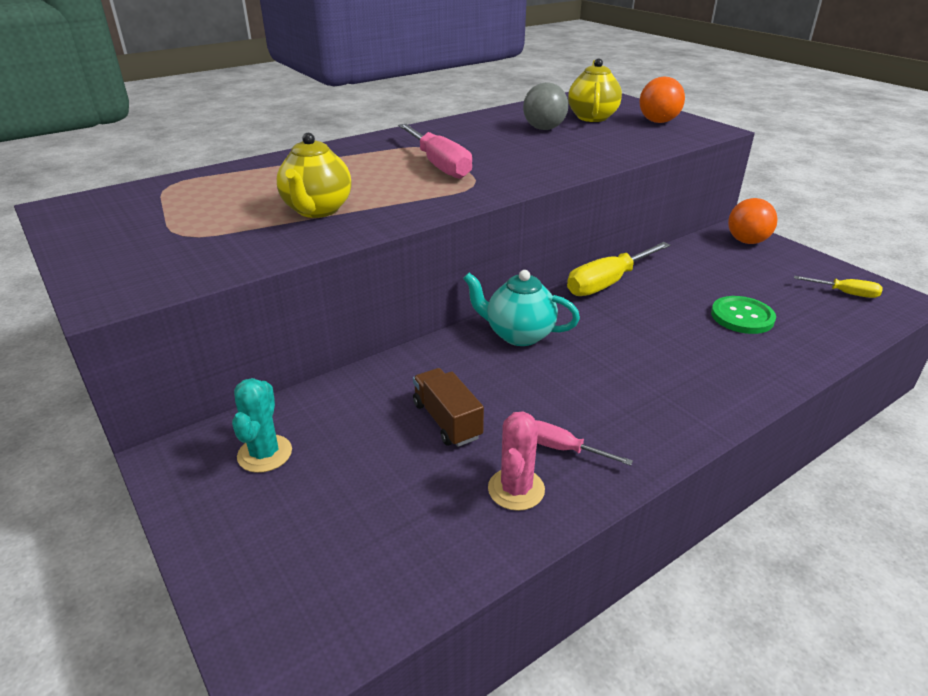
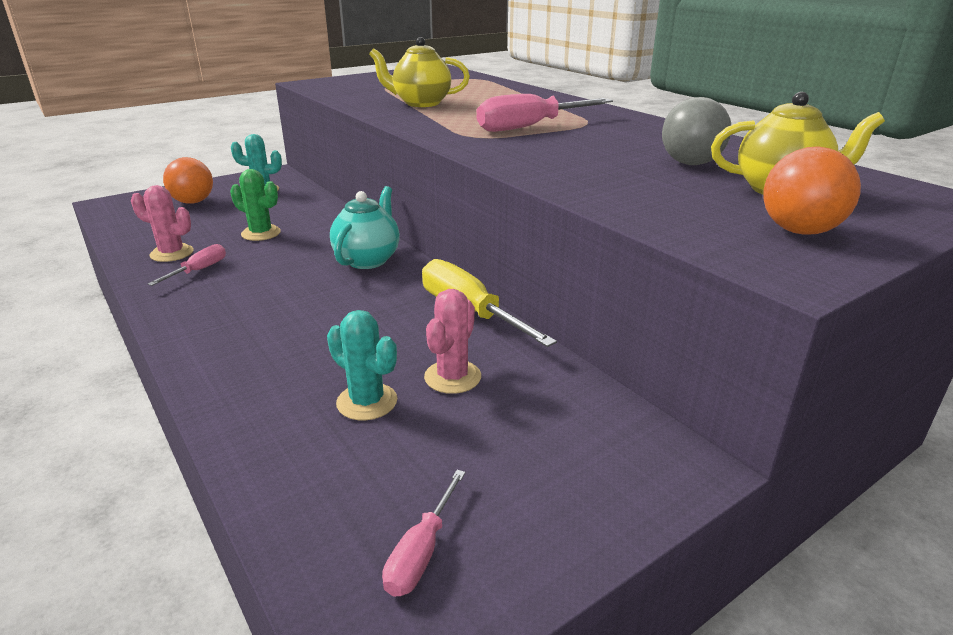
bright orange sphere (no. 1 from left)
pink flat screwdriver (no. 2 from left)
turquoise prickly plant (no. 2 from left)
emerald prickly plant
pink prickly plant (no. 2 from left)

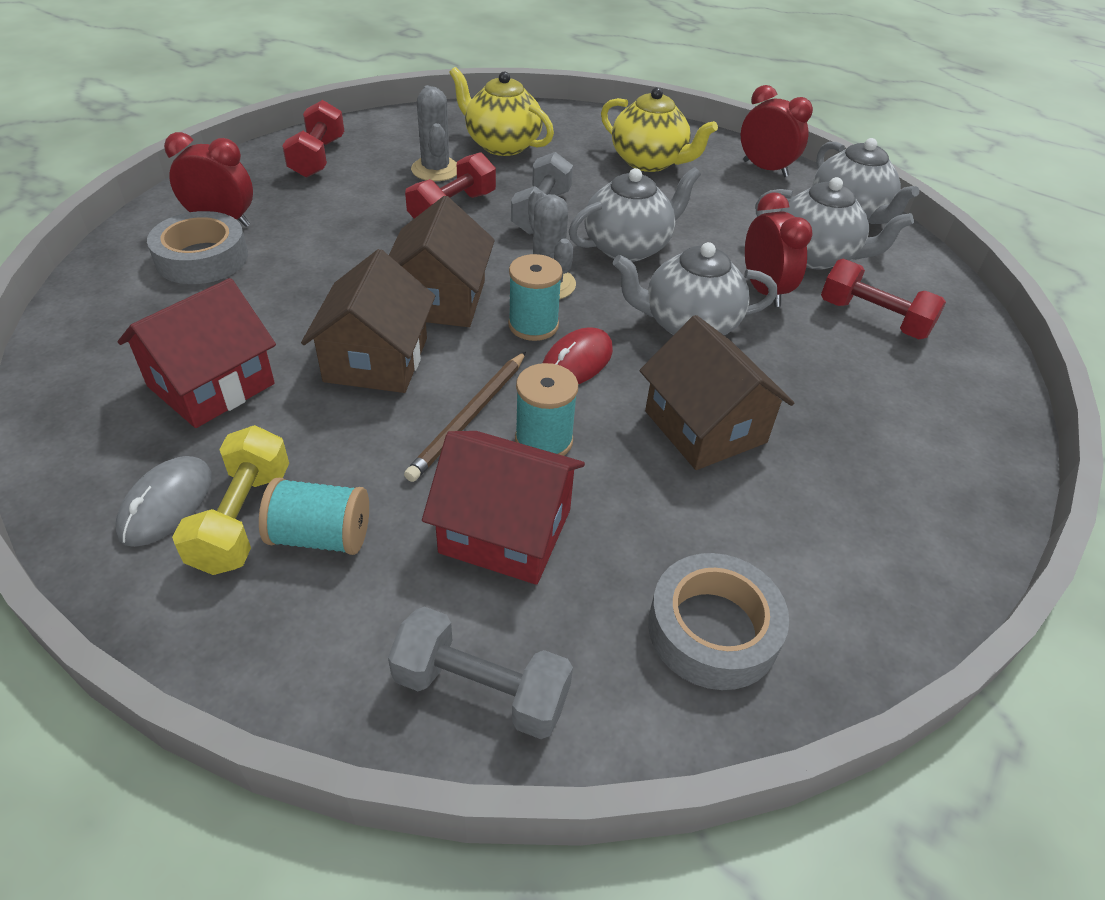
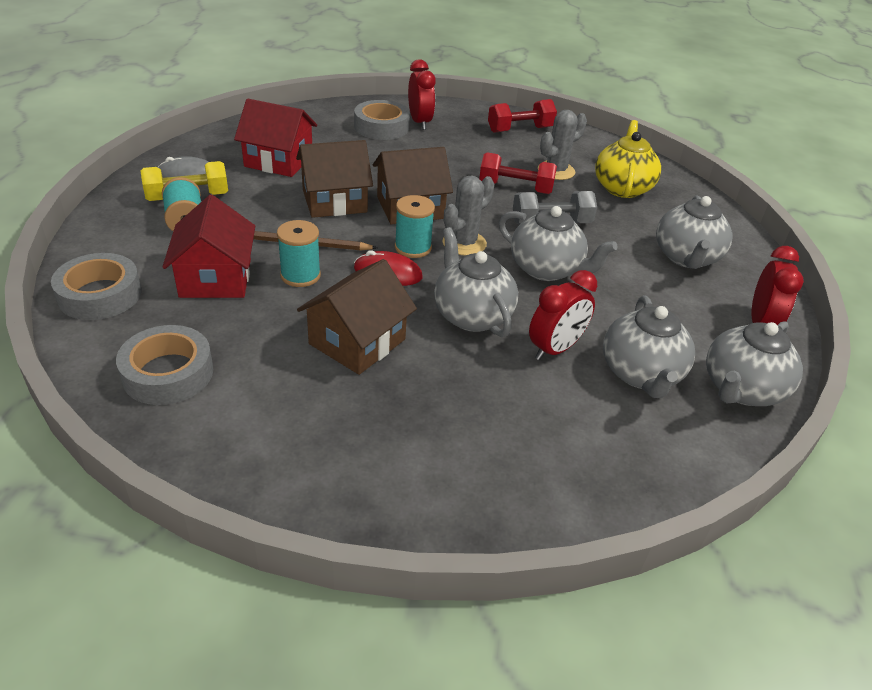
grey tea pot (no. 4 from left)
red hand weight (no. 3 from left in the first image)
grey tape (no. 1 from left)

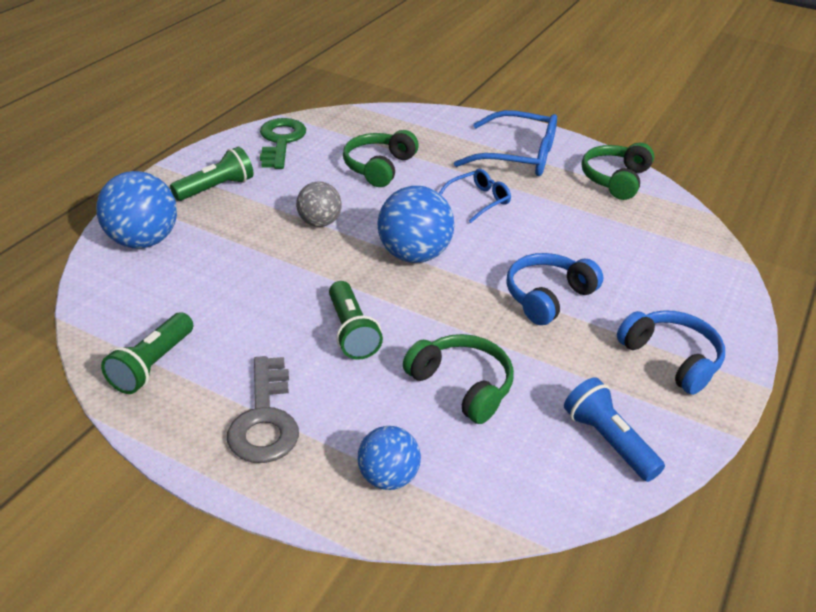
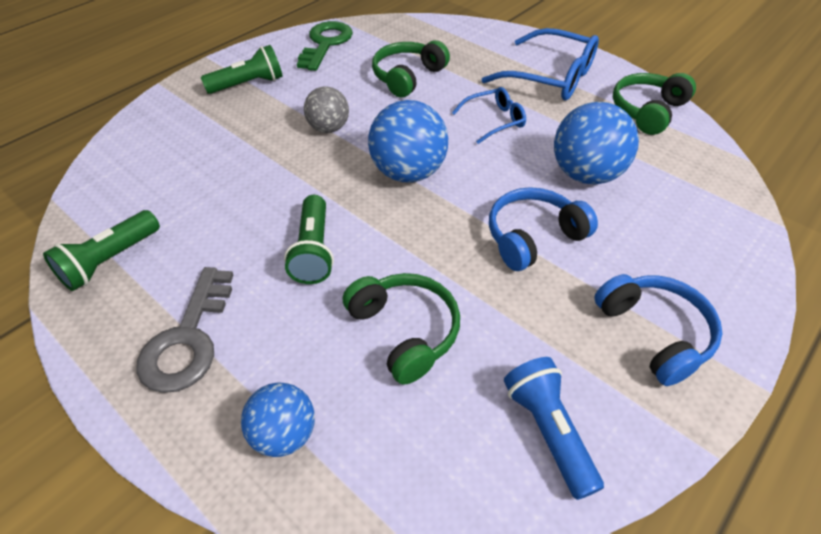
blue sphere (no. 3 from left)

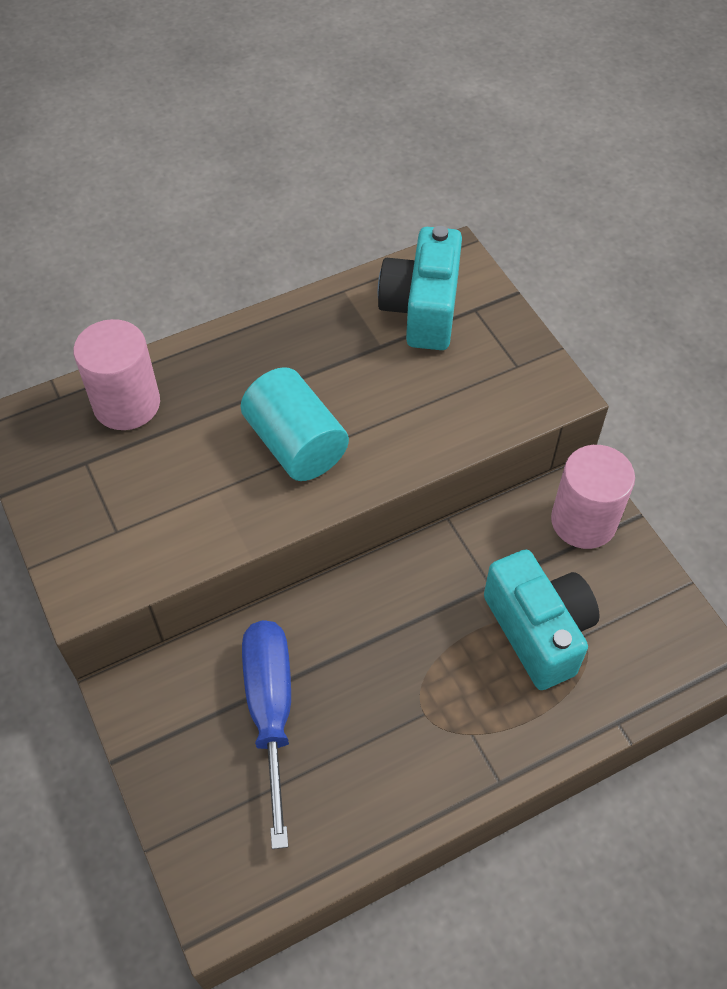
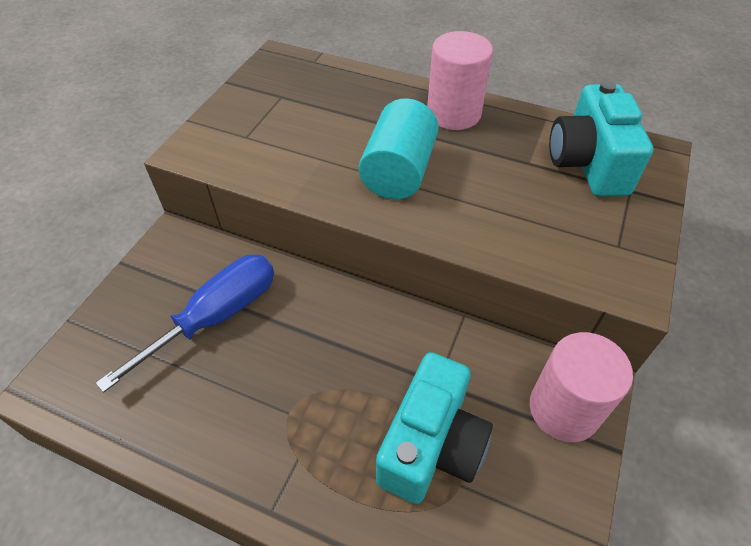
turquoise photo camera (no. 2 from left)
pink cylinder shape (no. 1 from left)

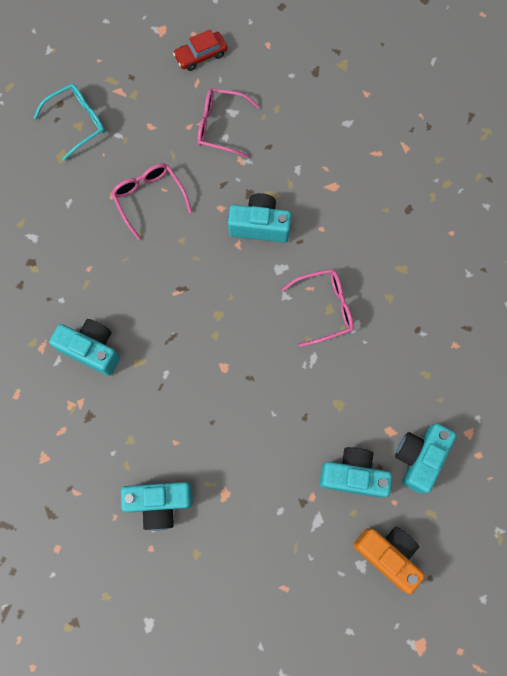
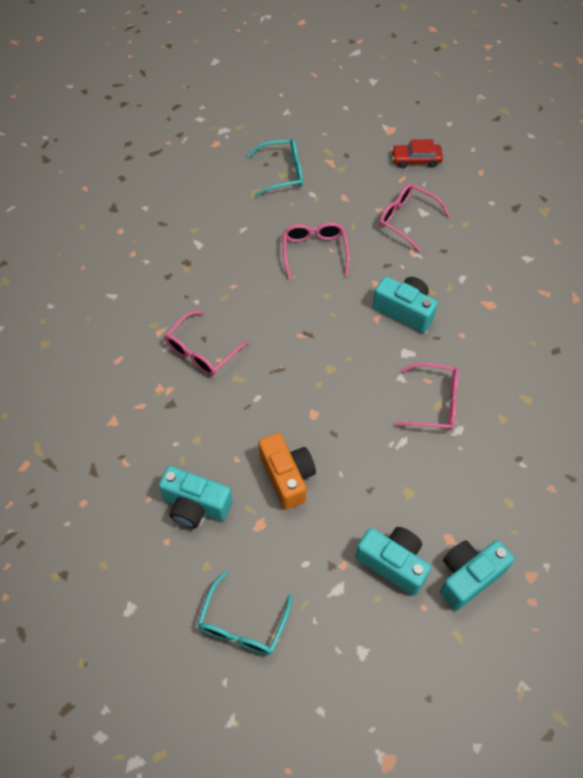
pink spectacles (no. 1 from left)
bright orange photo camera
turquoise spectacles (no. 1 from left)

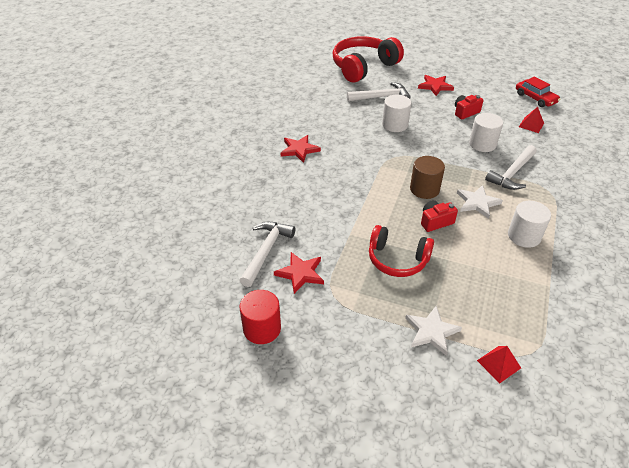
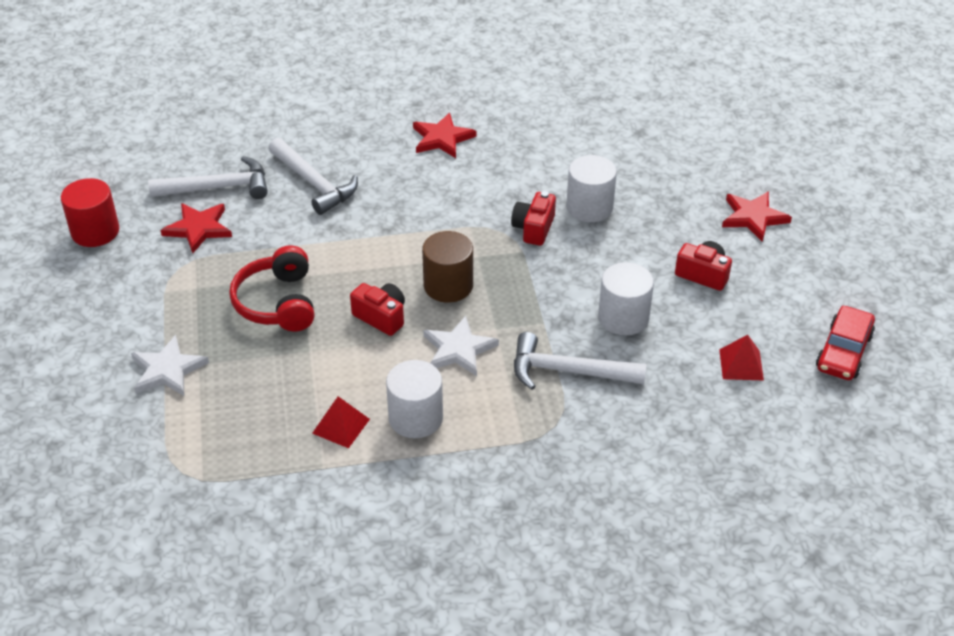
red headphones (no. 1 from left in the first image)
pure white carpenter's hammer (no. 2 from left)
red pyramid shape (no. 1 from left)
red photo camera (no. 2 from left)

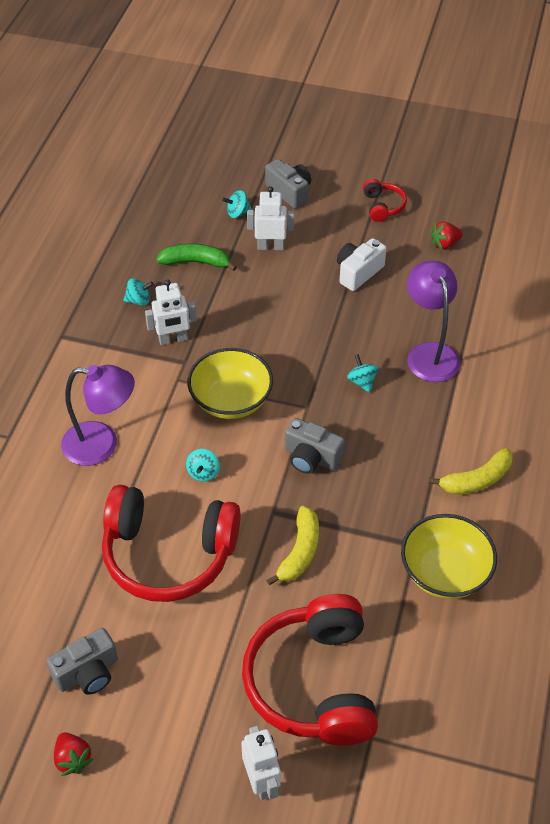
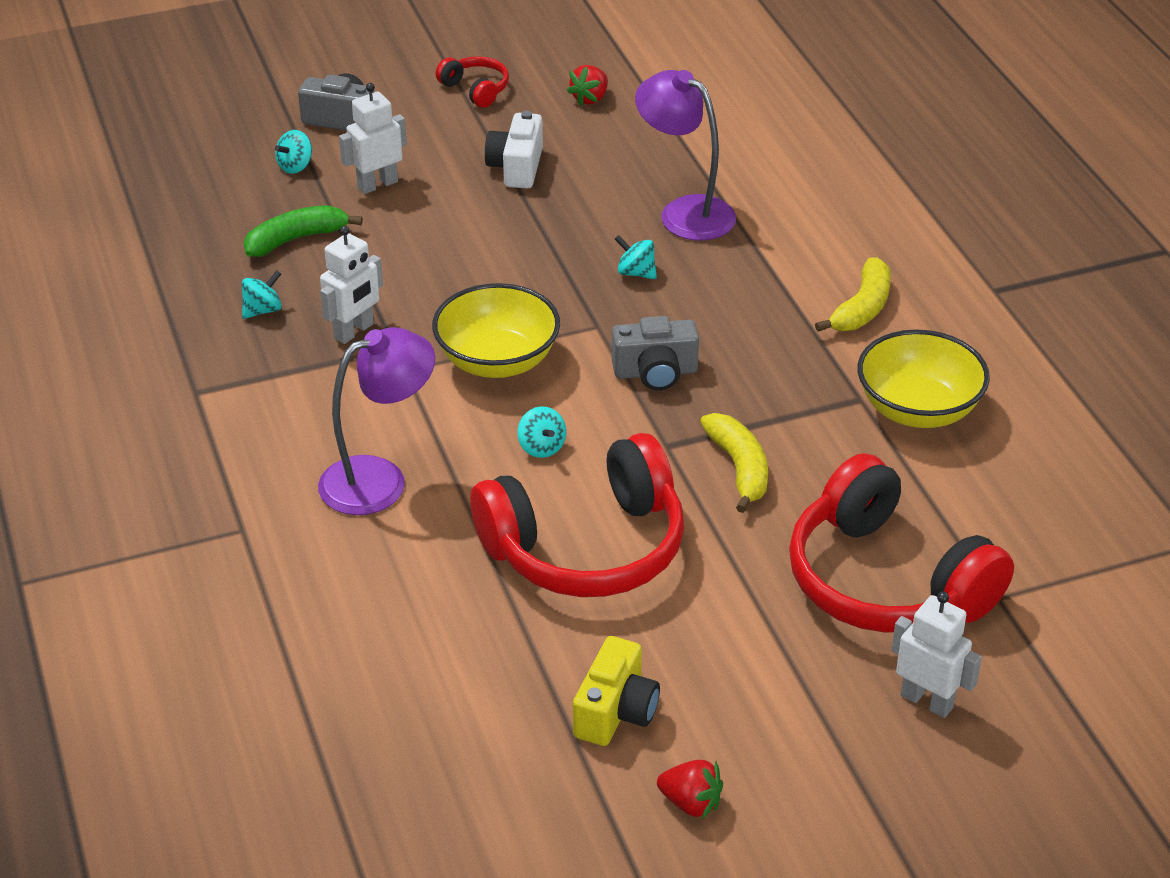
golden photo camera

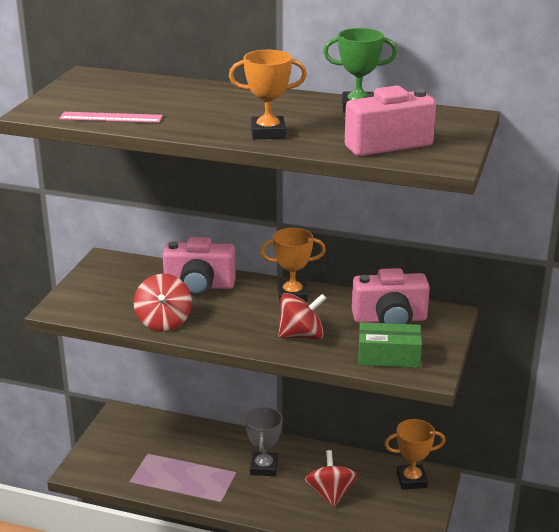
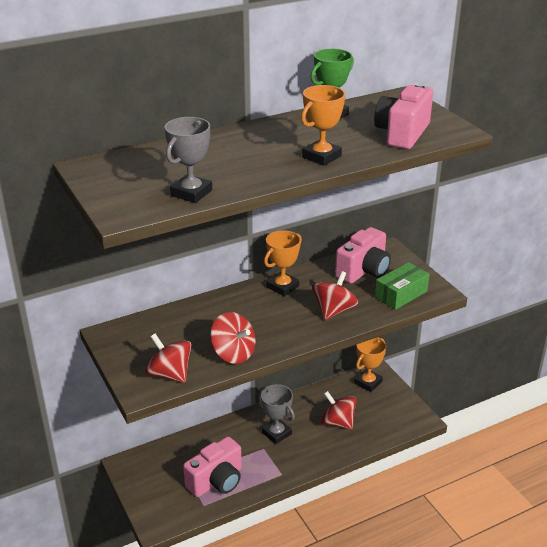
grey award cup (no. 1 from left)
pink photo camera (no. 1 from left)
red spinning top (no. 1 from left)

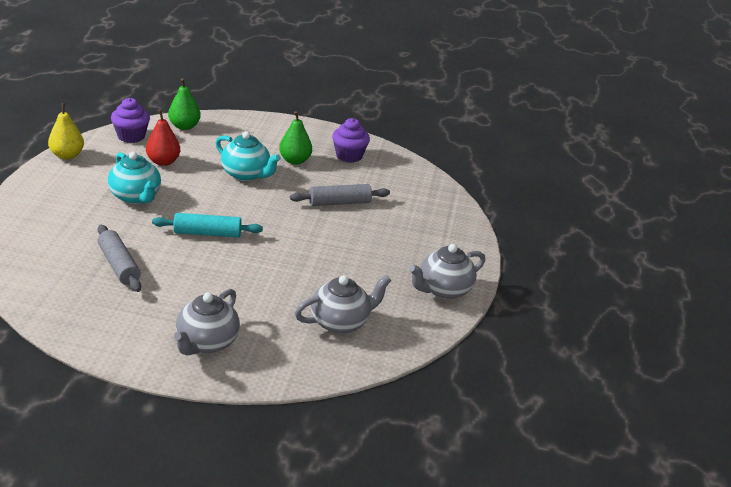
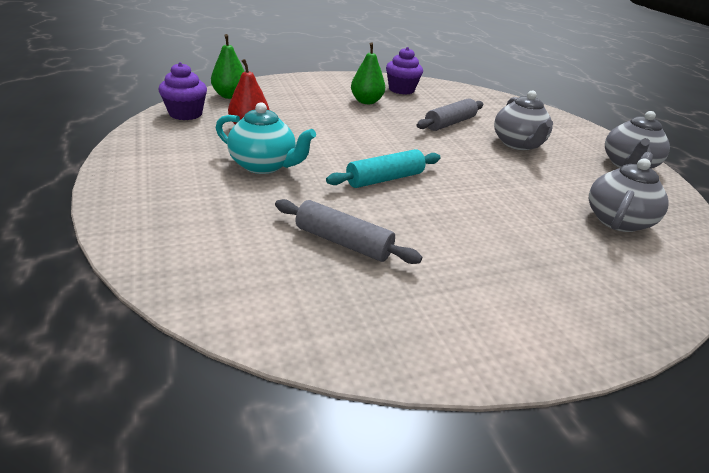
golden pear fruit
turquoise tea pot (no. 2 from left in the first image)
grey tea pot (no. 1 from left)

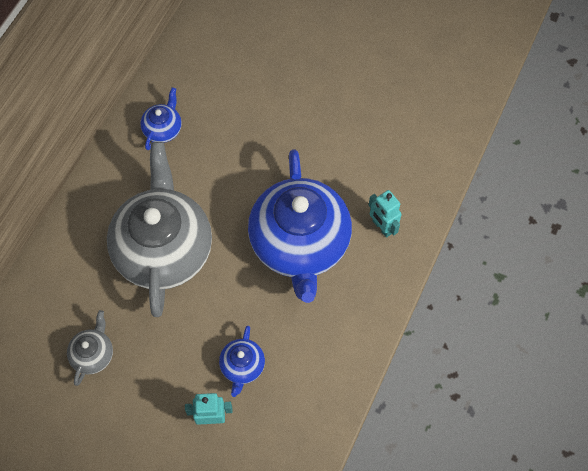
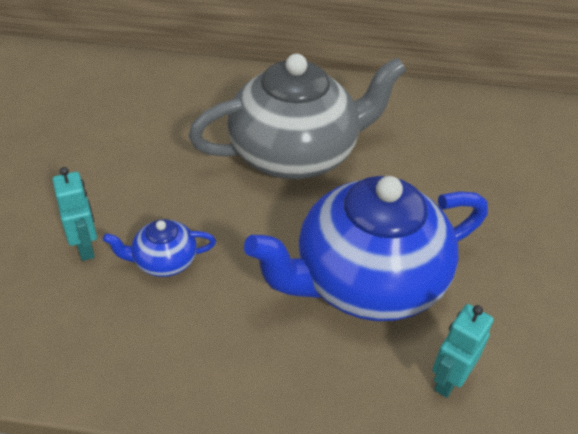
blue tea pot (no. 1 from left in the first image)
grey tea pot (no. 1 from left in the first image)

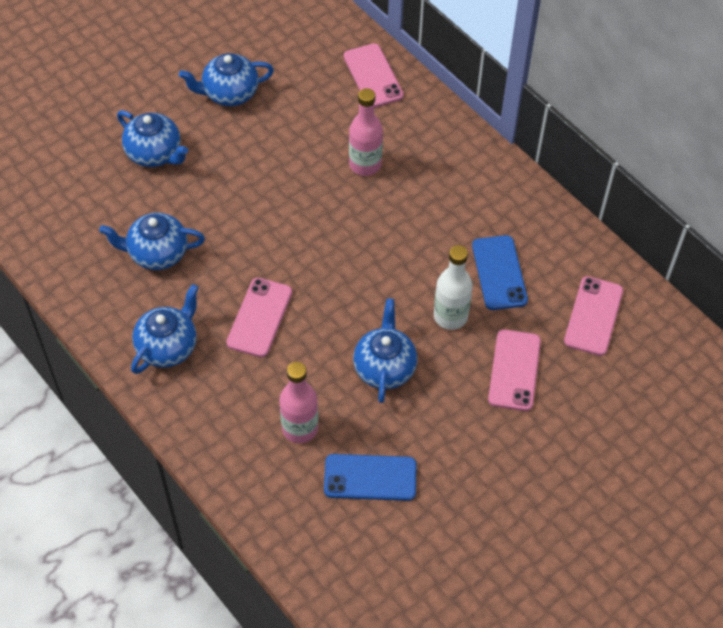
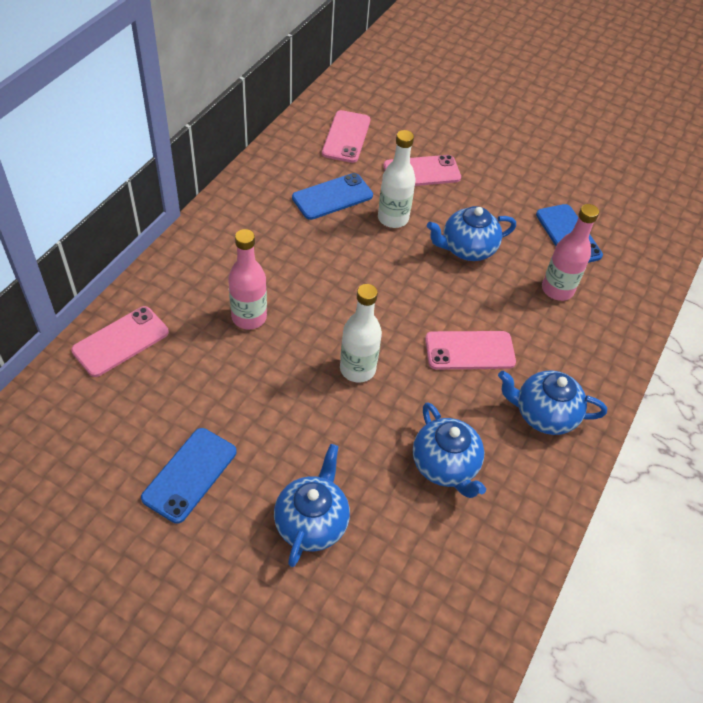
blue phone (no. 1 from left)
pink phone (no. 2 from left)
pure white drink bottle (no. 1 from left)

